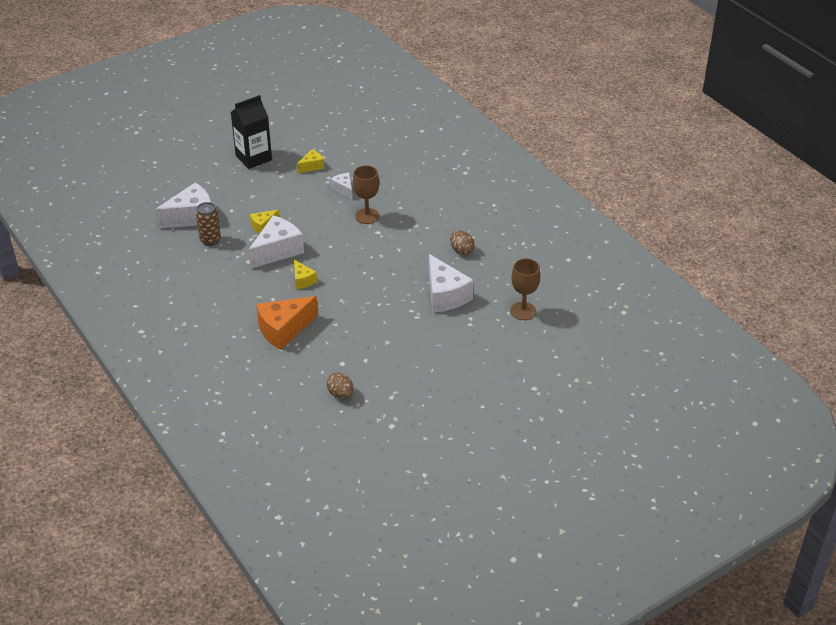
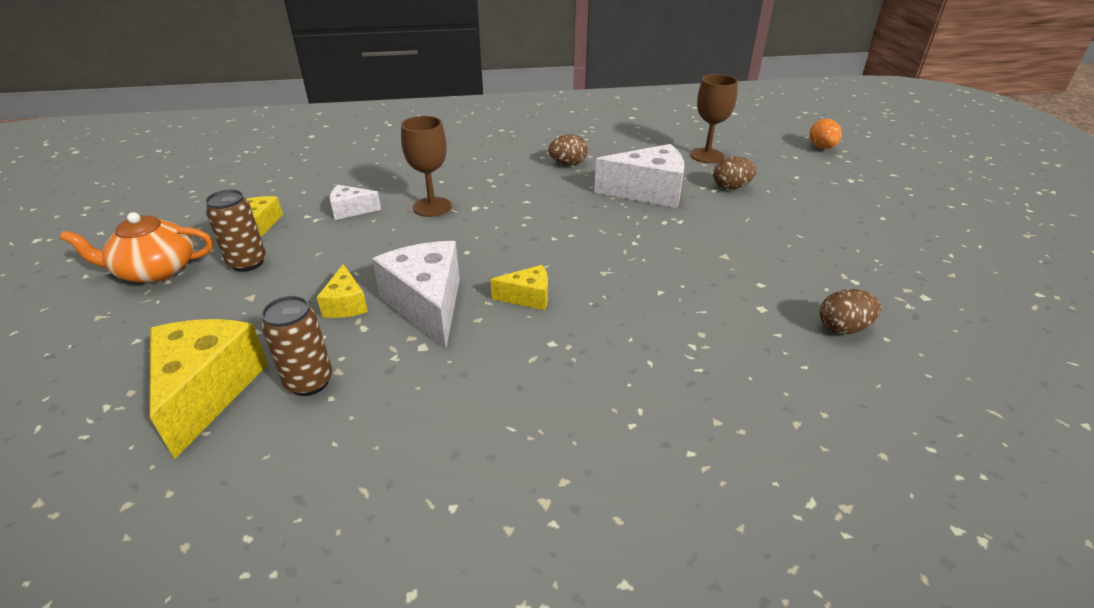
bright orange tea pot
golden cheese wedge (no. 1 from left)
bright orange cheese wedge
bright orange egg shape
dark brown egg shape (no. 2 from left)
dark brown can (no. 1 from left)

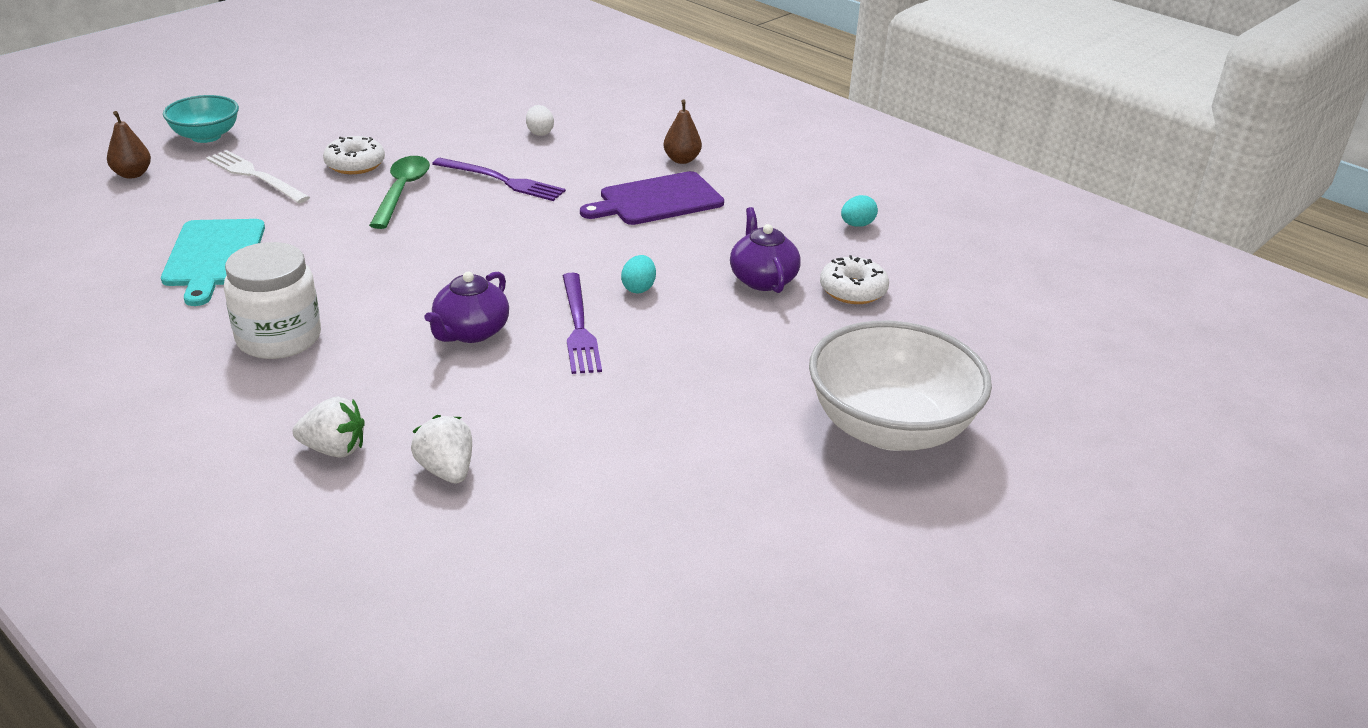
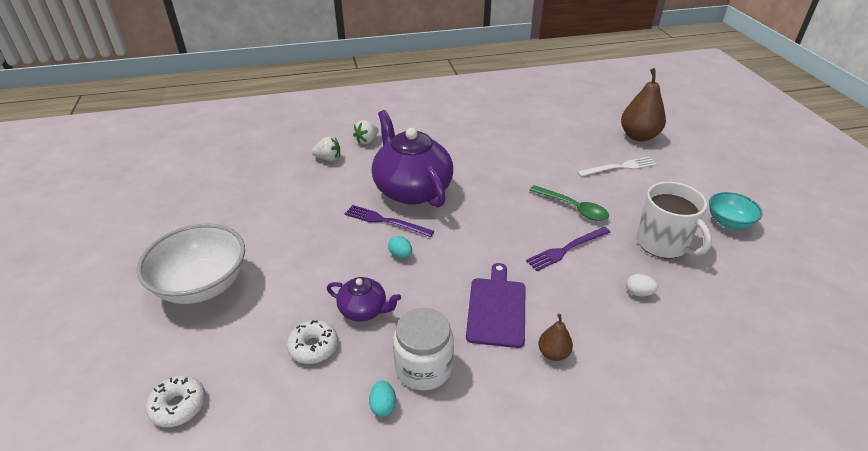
turquoise serving bowl
dark brown pear fruit (no. 2 from left)
pure white doughnut (no. 1 from left)
turquoise cutting board
pure white preserve jar
violet tea pot (no. 2 from left)
pure white tea mug

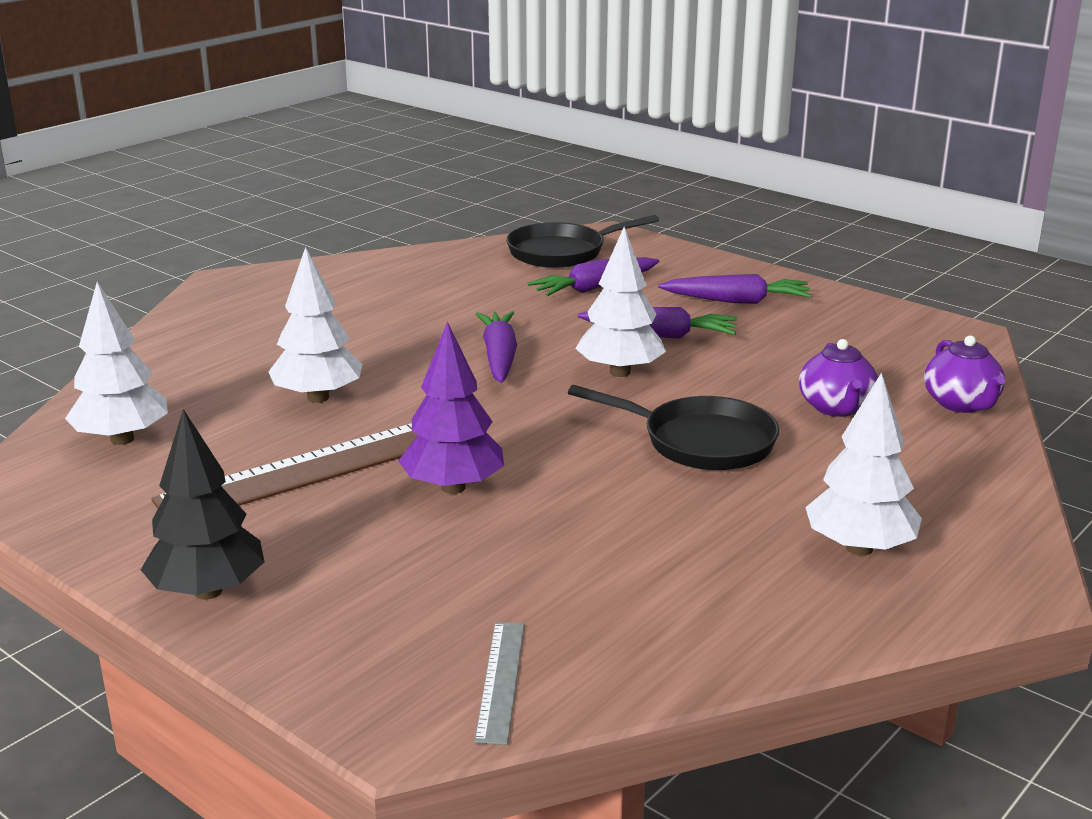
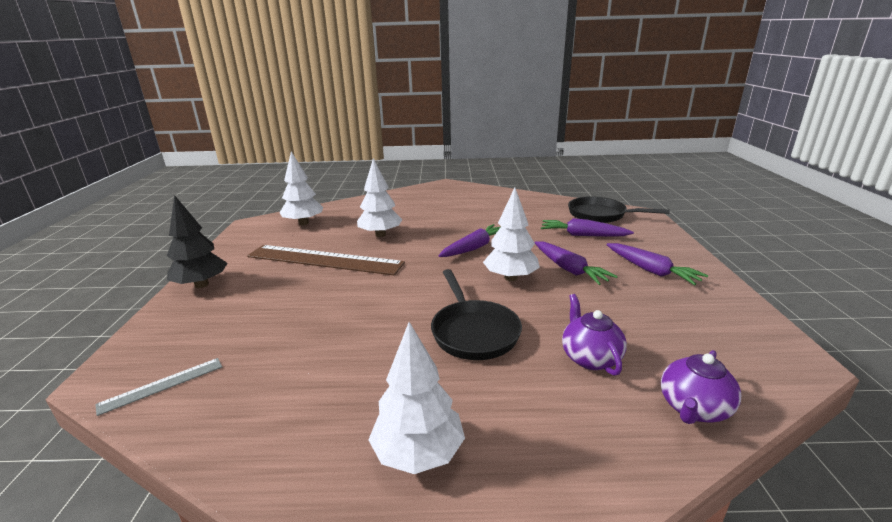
violet toy tree
violet tea pot (no. 1 from left)

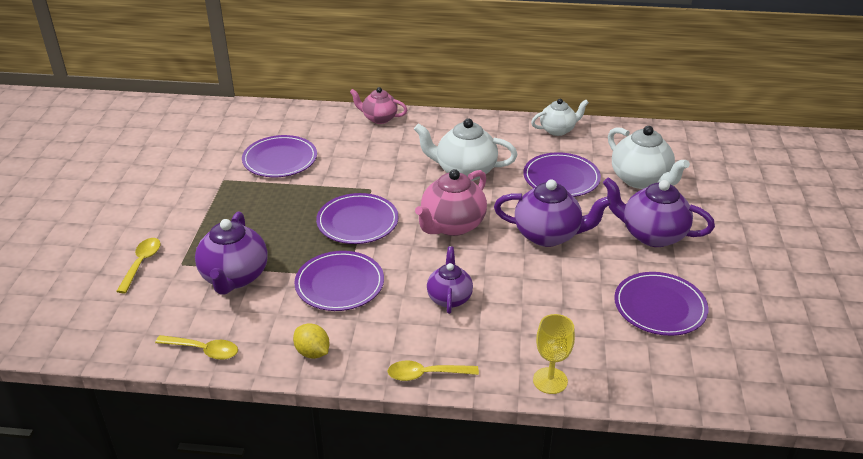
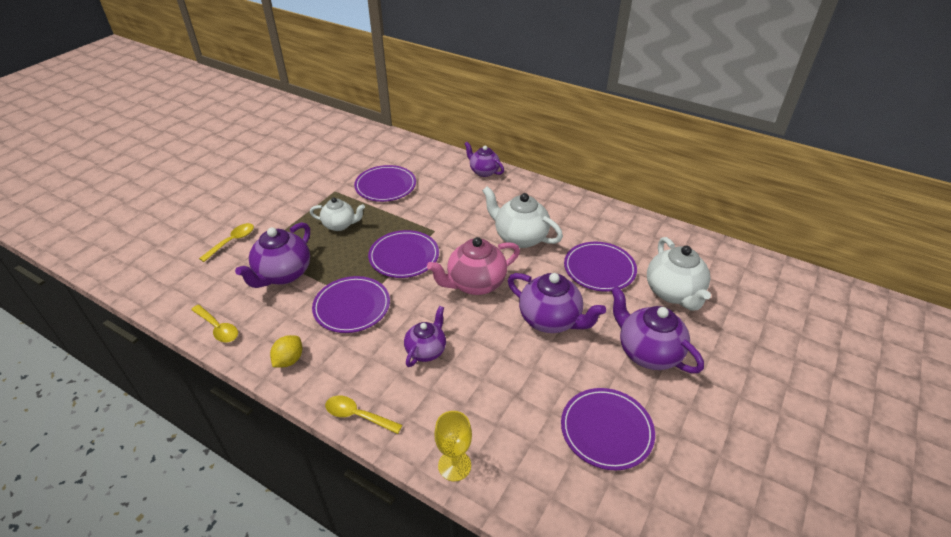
violet tea pot (no. 3 from left)
pure white tea pot (no. 1 from left)
golden toy lemon

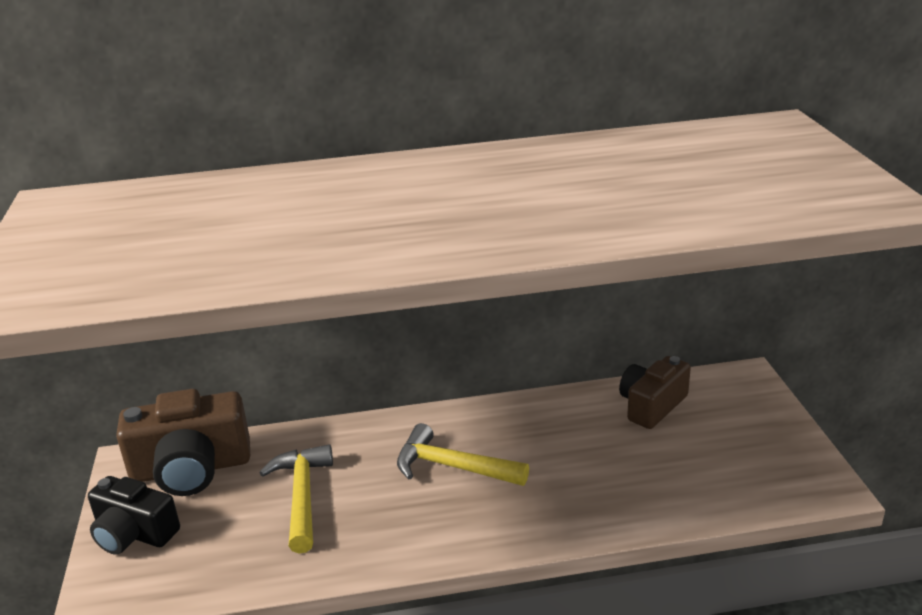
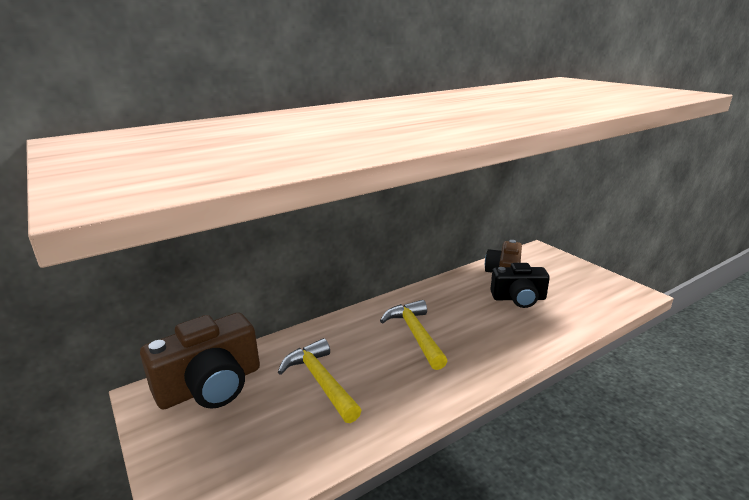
golden carpenter's hammer (no. 2 from left)
black photo camera

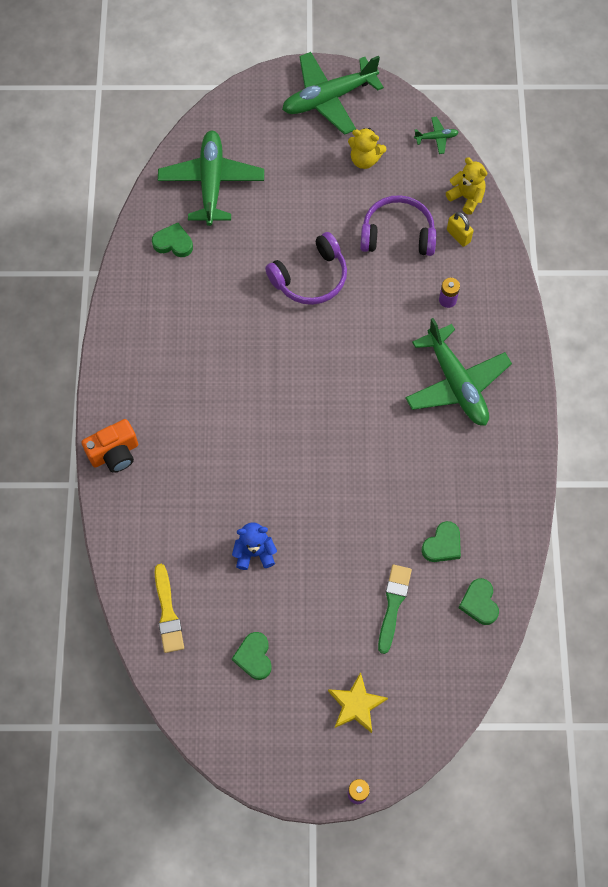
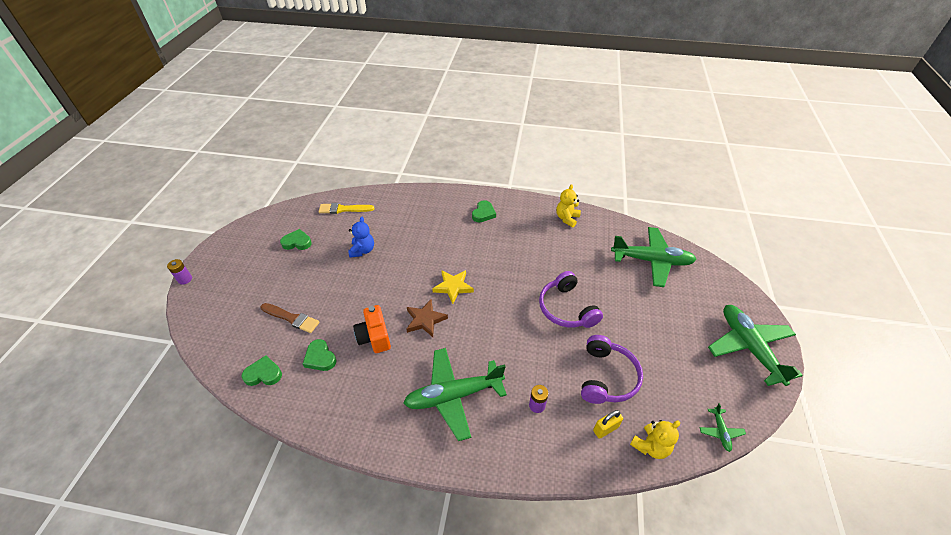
golden teddy (no. 1 from left)
emerald love heart (no. 4 from left)
bright orange photo camera
dark brown brush
golden star
dark brown star

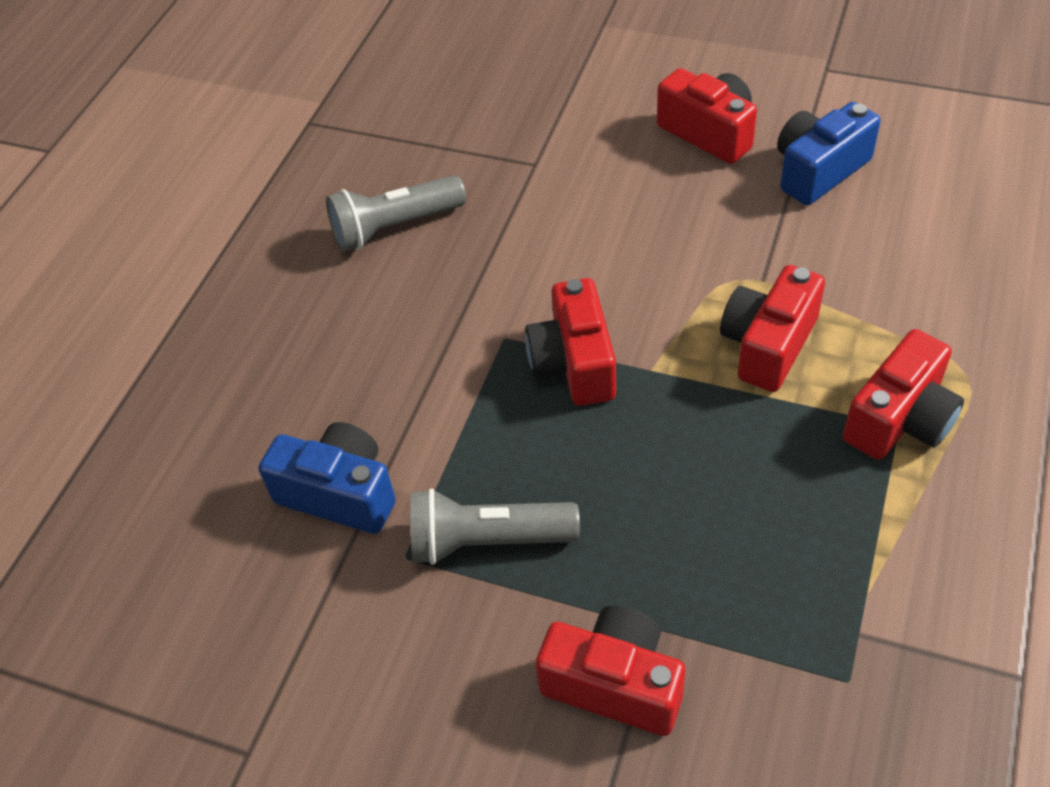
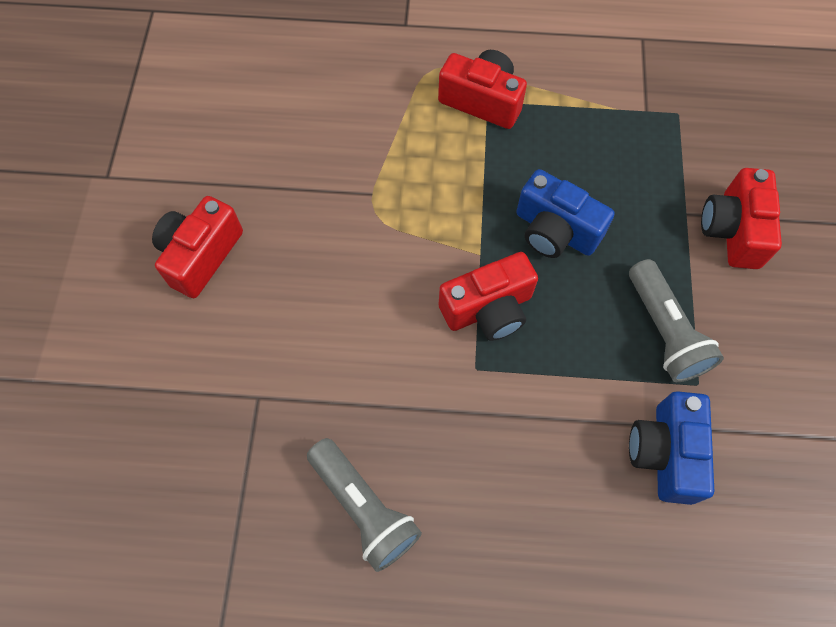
blue photo camera (no. 1 from left)
red photo camera (no. 4 from left in the first image)

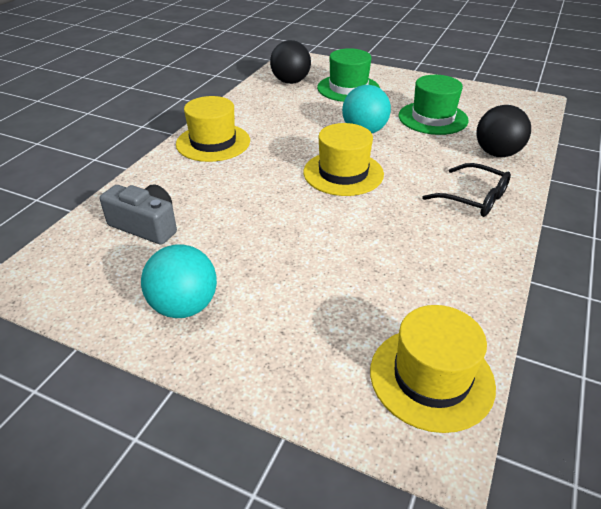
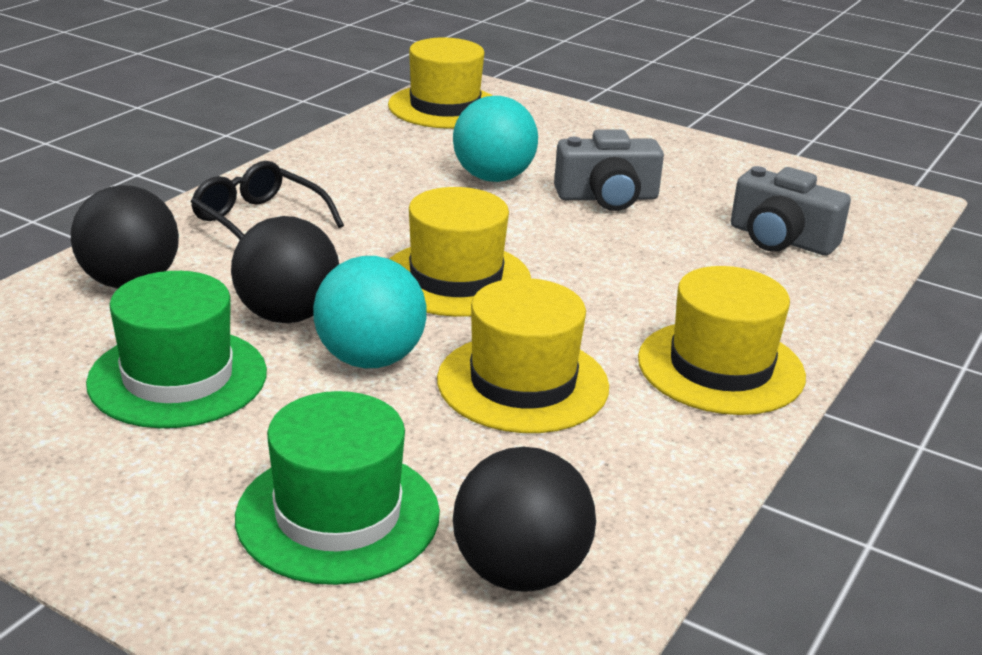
turquoise sphere (no. 2 from left)
grey photo camera (no. 1 from left)
black sphere (no. 2 from left)
golden tall hat (no. 3 from left)

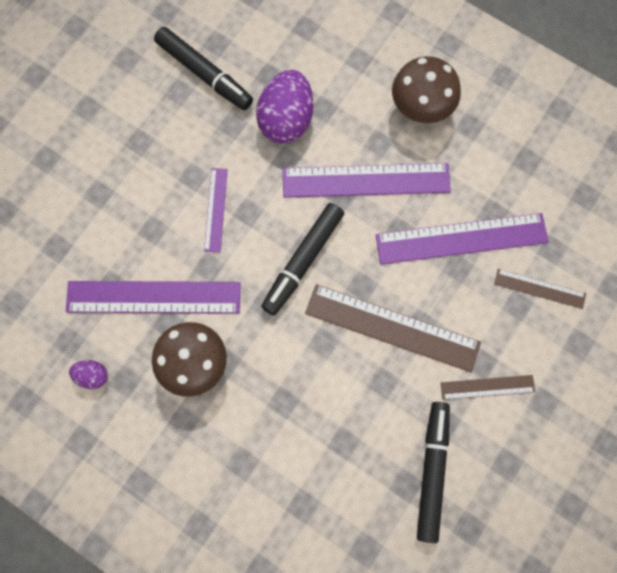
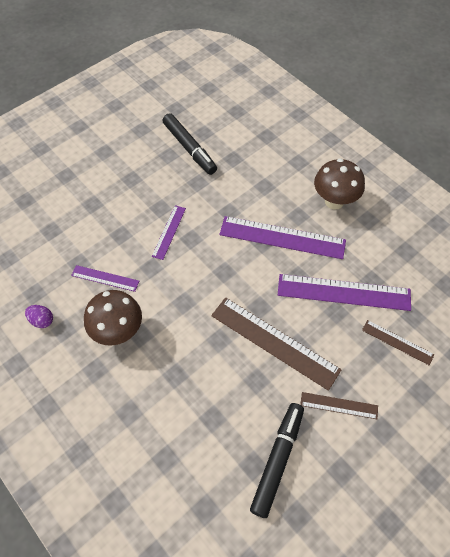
violet egg shape (no. 2 from left in the first image)
black marker pen (no. 2 from left in the first image)
violet straightedge (no. 1 from left)

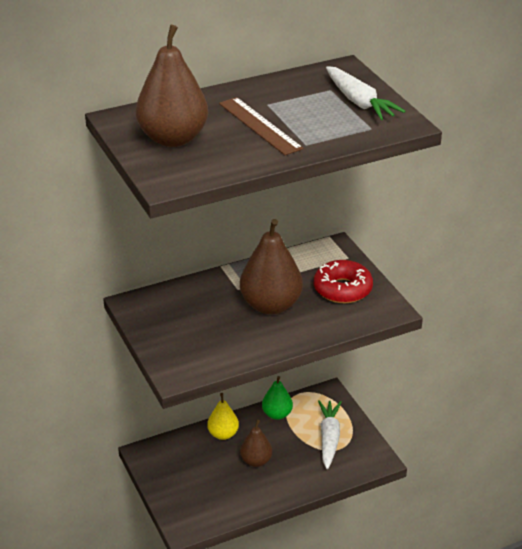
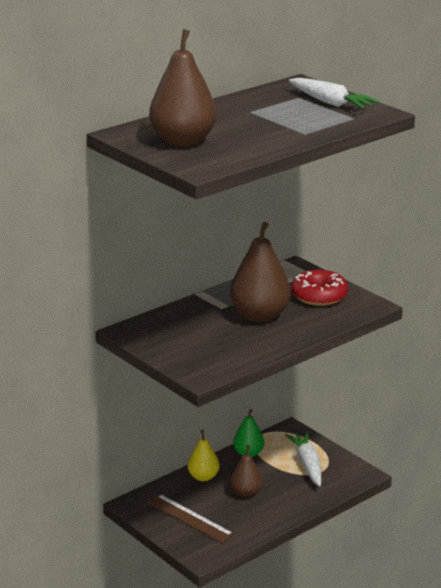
dark brown straightedge

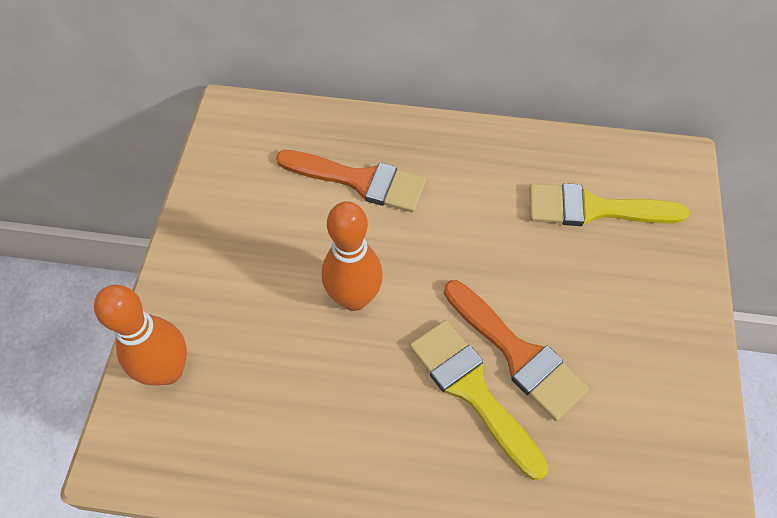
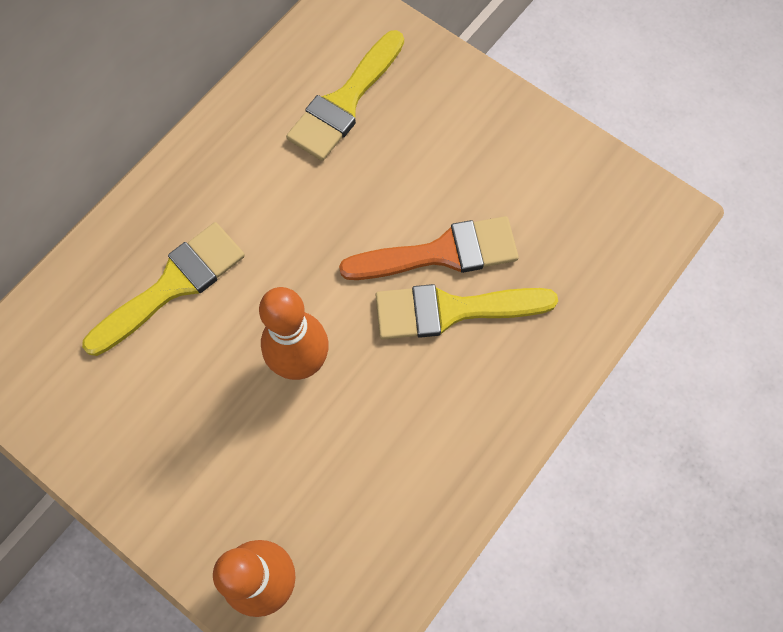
golden brush (no. 1 from left)

